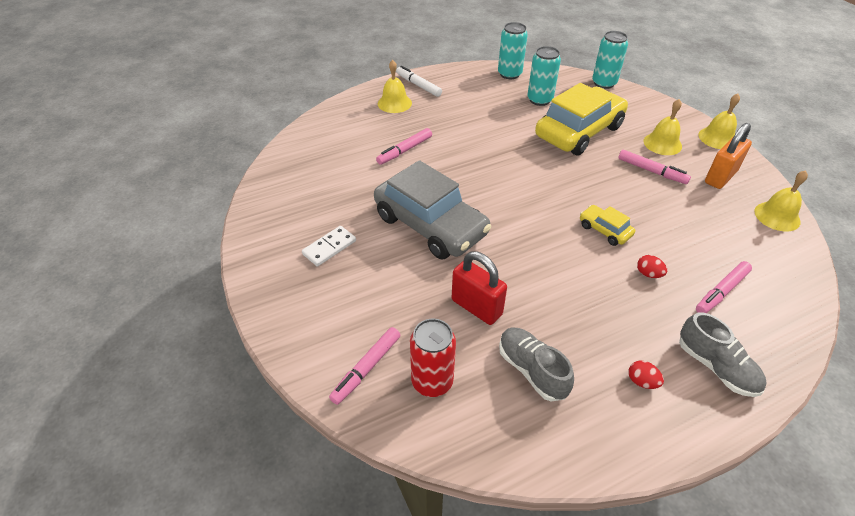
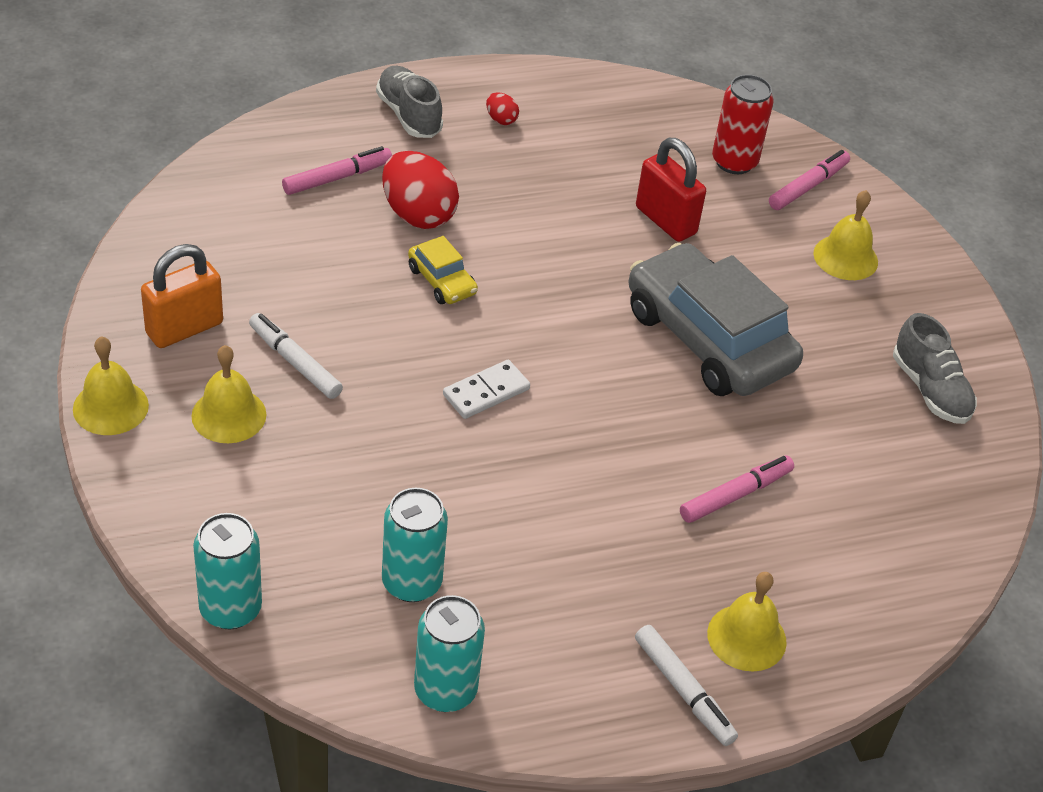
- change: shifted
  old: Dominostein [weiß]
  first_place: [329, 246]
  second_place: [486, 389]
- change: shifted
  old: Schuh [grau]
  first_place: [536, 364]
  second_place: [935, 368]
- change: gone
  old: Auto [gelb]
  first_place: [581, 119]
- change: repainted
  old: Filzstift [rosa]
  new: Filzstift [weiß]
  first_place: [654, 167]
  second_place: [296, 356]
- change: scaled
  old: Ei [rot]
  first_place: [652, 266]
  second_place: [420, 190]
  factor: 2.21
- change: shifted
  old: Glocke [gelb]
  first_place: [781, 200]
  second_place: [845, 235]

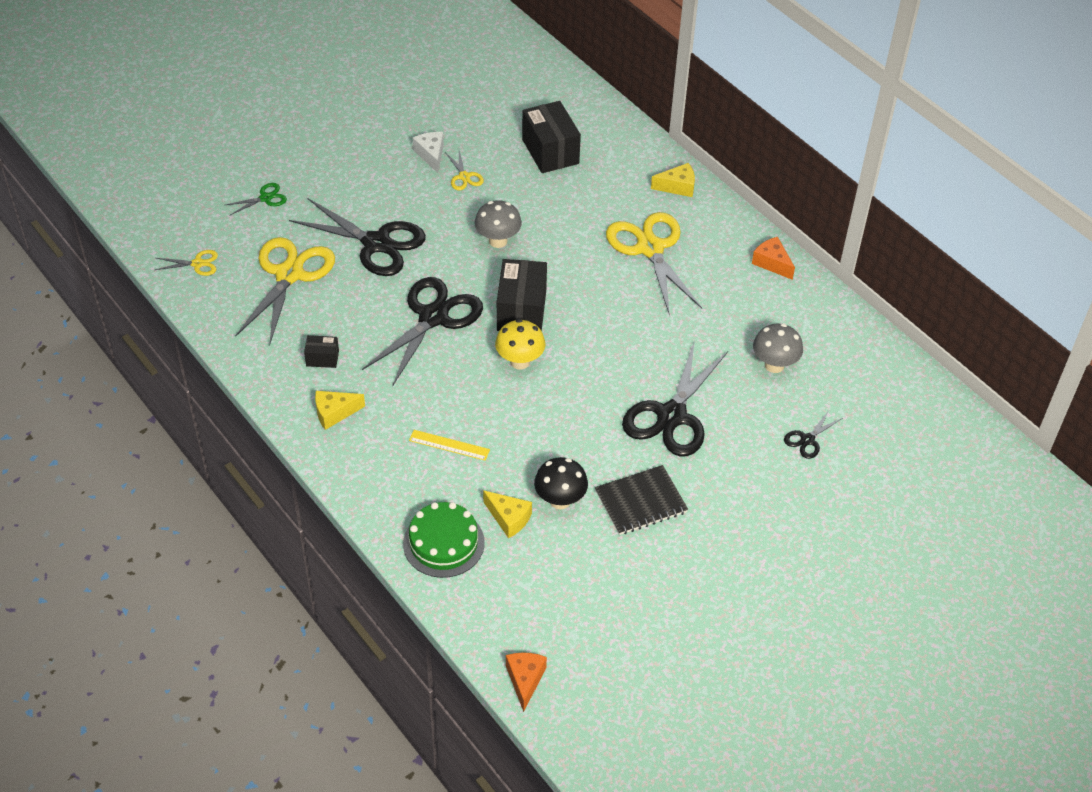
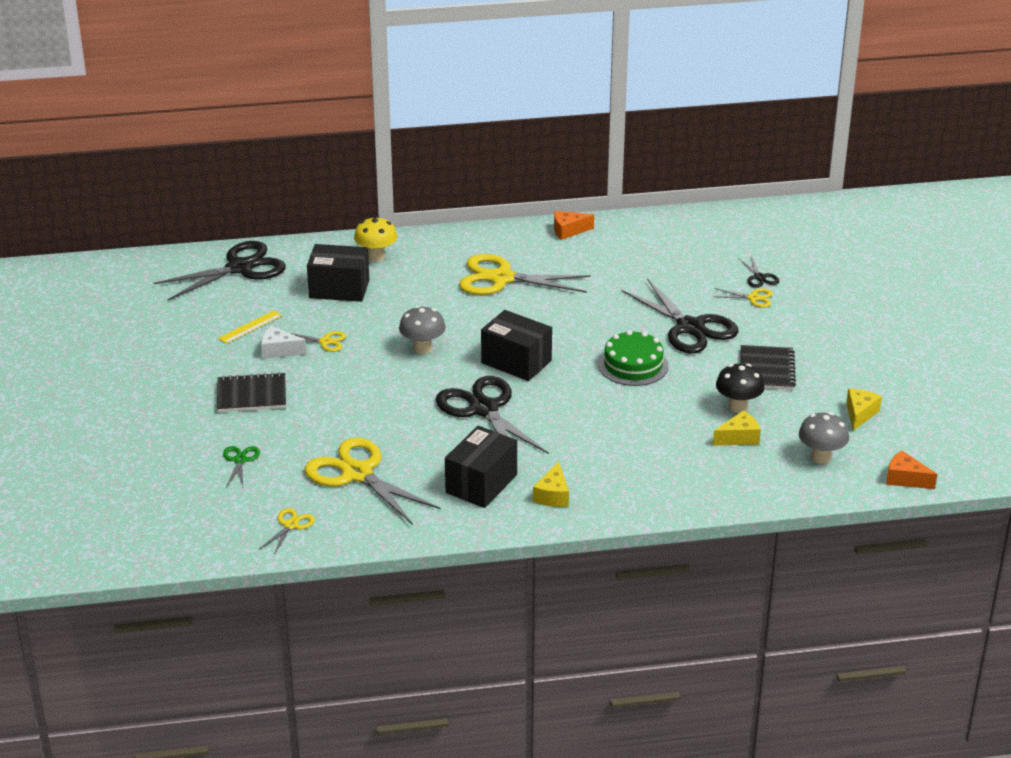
- change: shifted
  old: Schere [schwarz]
  first_place: [357, 237]
  second_place: [220, 270]
- change: scaled
  old: Schachtel [schwarz]
  first_place: [321, 351]
  second_place: [481, 467]
  factor: 2.02
- change: shifted
  old: Kuchen [grün]
  first_place: [444, 540]
  second_place: [633, 358]
- change: shifted
  old: Lineal [gelb]
  first_place: [449, 445]
  second_place: [250, 327]
- change: shifted
  old: Pilz [gelb]
  first_place: [520, 344]
  second_place: [375, 239]
- change: shifted
  old: Käse [gelb]
  first_place: [673, 180]
  second_place: [864, 410]
- change: shifted
  old: Pilz [grau]
  first_place: [778, 348]
  second_place: [824, 438]
- change: new
  new: Notizbuch [schwarz]
  second_place: [251, 392]
- change: new
  new: Schere [gelb]
  second_place: [743, 298]

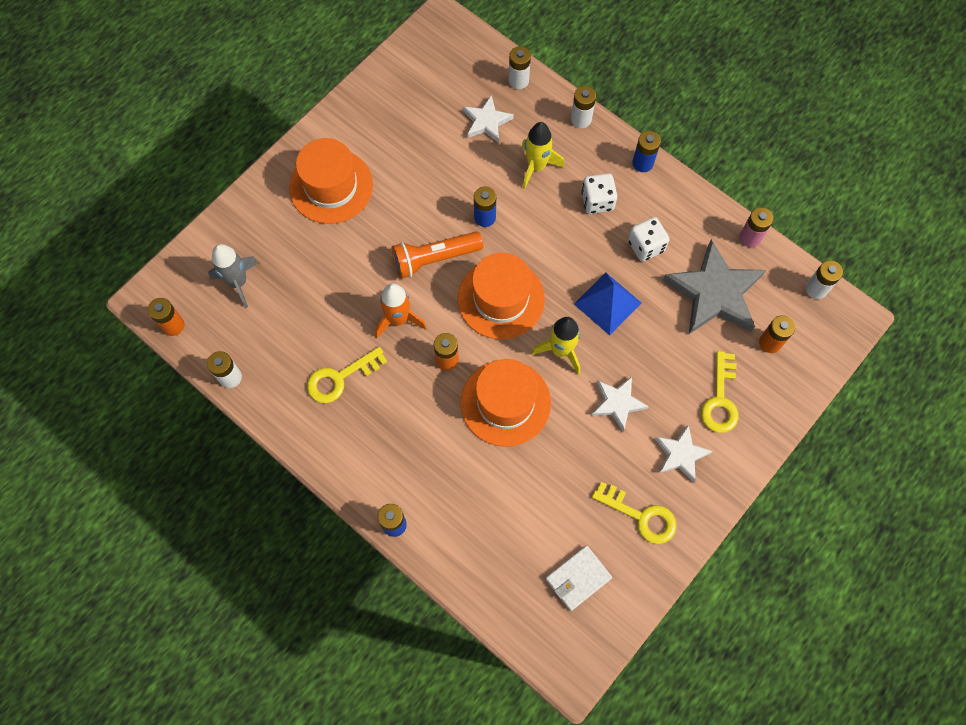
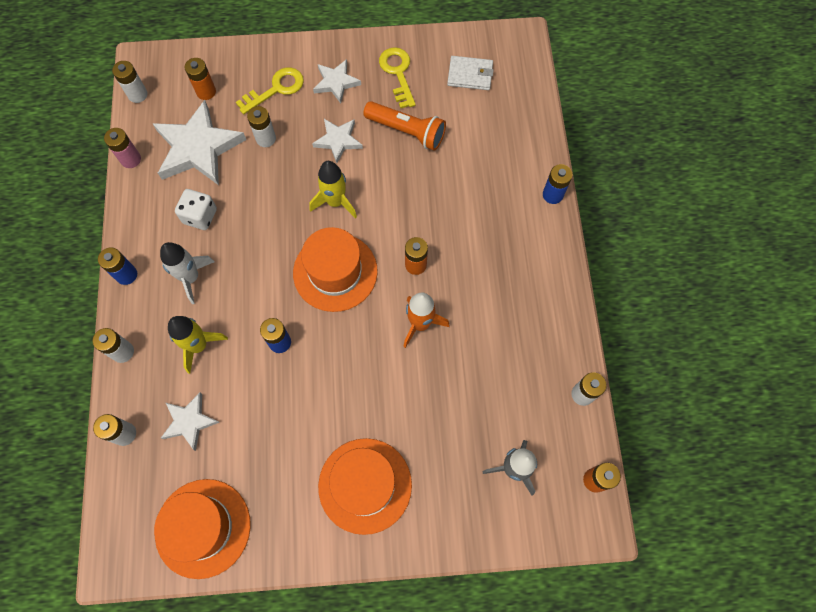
- change: gone
  old: Schlüssel [gelb]
  first_place: [347, 375]
- change: shifted
  old: Taschenlampe [orange]
  first_place: [438, 255]
  second_place: [404, 126]
- change: shifted
  old: Hut [orange]
  first_place: [505, 403]
  second_place: [202, 529]
- change: gone
  old: Pyramide [blau]
  first_place: [608, 304]
- change: swapped
  old: Spielwürfel [weiß]
  new: Rakete [weiß]
  first_place: [599, 193]
  second_place: [187, 273]
- change: repainted
  old: Stern [grau]
  new: Stern [weiß]
  first_place: [714, 286]
  second_place: [199, 142]
- change: new
  new: Batterie [weiß]
  second_place: [261, 126]

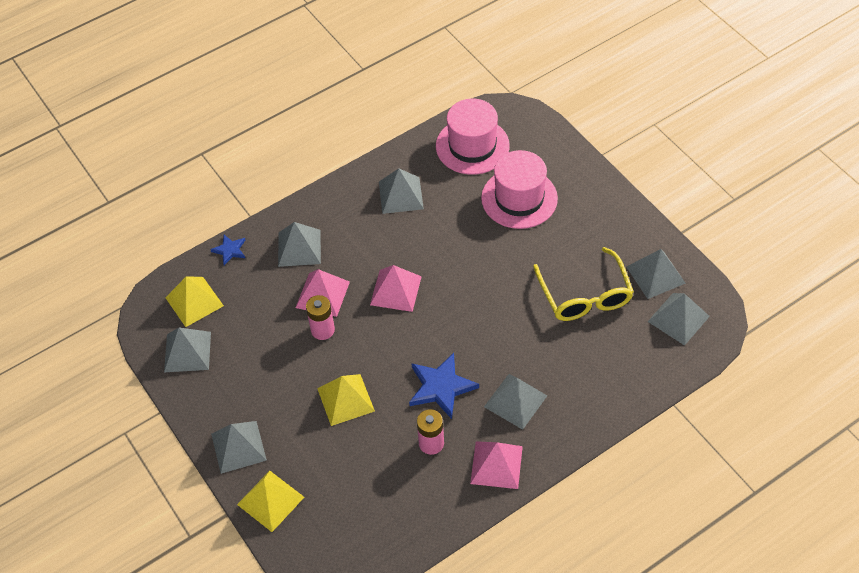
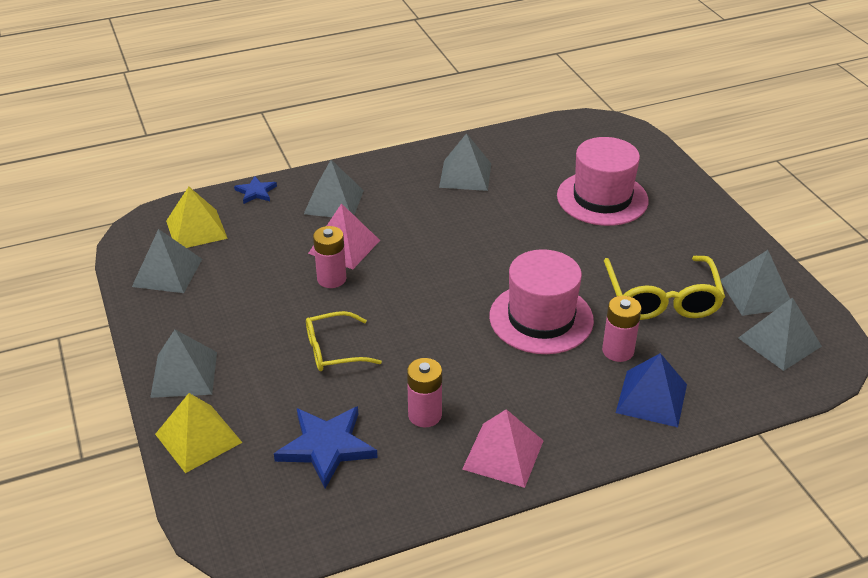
- change: swapped
  old: Pyramide [gelb]
  new: Brille [gelb]
  first_place: [346, 400]
  second_place: [344, 341]
- change: gone
  old: Pyramide [rosa]
  first_place: [396, 288]
- change: shifted
  old: Stern [blau]
  first_place: [444, 386]
  second_place: [326, 447]
- change: shifted
  old: Hut [rosa]
  first_place: [473, 137]
  second_place: [541, 301]
- change: gone
  old: Pyramide [grau]
  first_place: [515, 402]
- change: new
  new: Batterie [rosa]
  second_place: [622, 329]
- change: new
  new: Pyramide [blau]
  second_place: [651, 390]

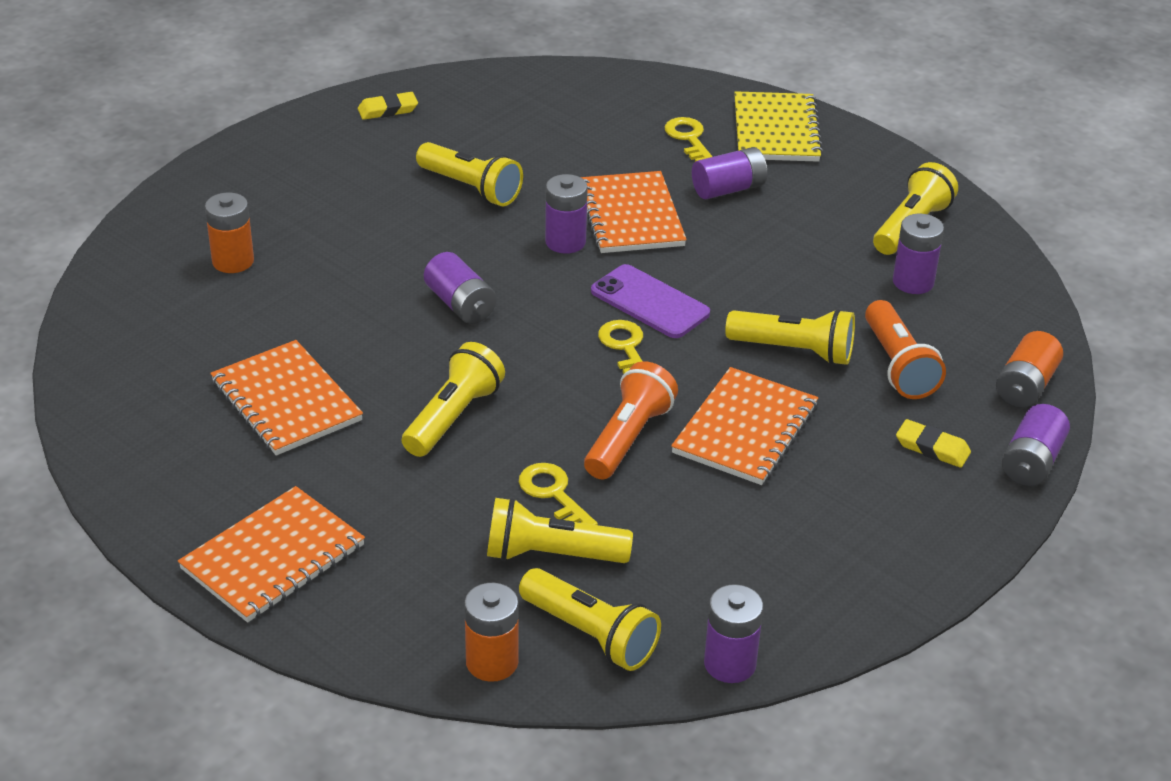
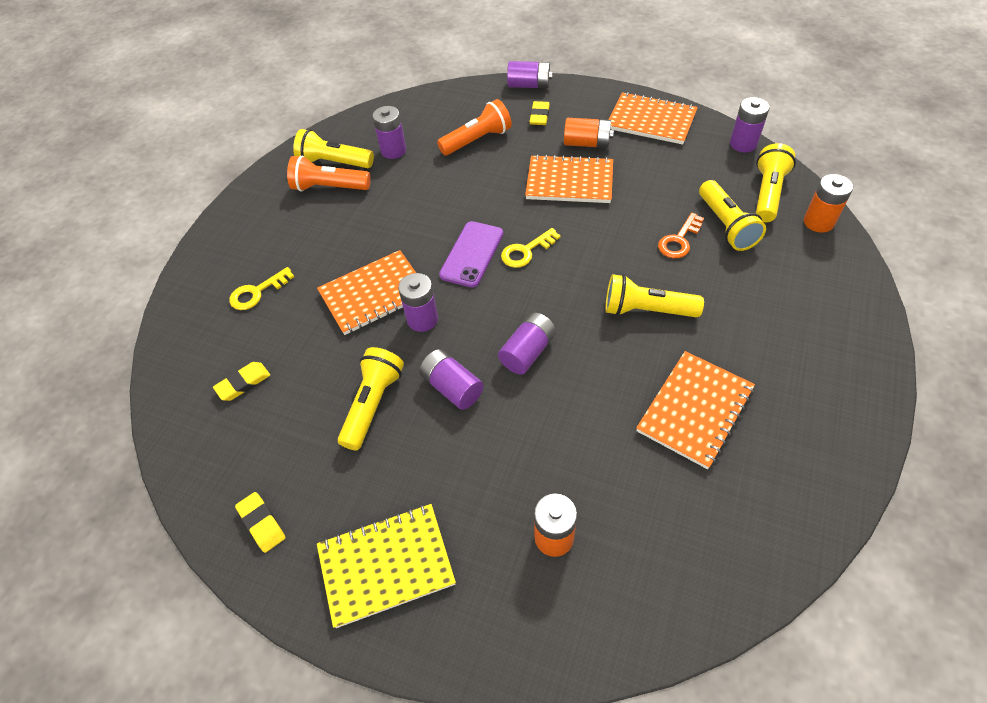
- change: shifted
  old: Notizbuch [orange]
  first_place: [271, 554]
  second_place: [653, 118]
- change: repainted
  old: Schlüssel [gelb]
  new: Schlüssel [orange]
  first_place: [558, 494]
  second_place: [681, 235]
- change: shifted
  old: Taschenlampe [orange]
  first_place: [631, 420]
  second_place: [329, 174]
- change: shifted
  old: Batterie [lila]
  first_place: [729, 173]
  second_place: [451, 379]
- change: gone
  old: Taschenlampe [gelb]
  first_place: [790, 337]
- change: shifted
  old: Notizbuch [gelb]
  first_place: [778, 126]
  second_place: [386, 566]
- change: shifted
  old: Batterie [orange]
  first_place: [1029, 369]
  second_place: [589, 133]
- change: new
  new: Radiergummi [gelb]
  second_place: [241, 381]

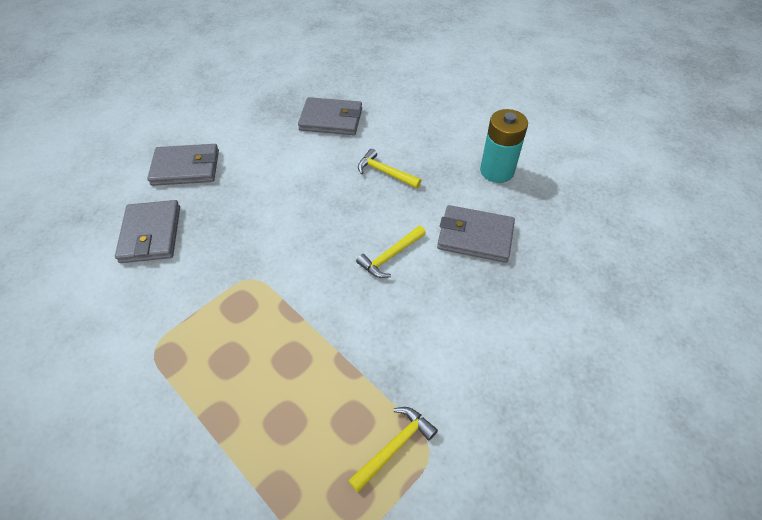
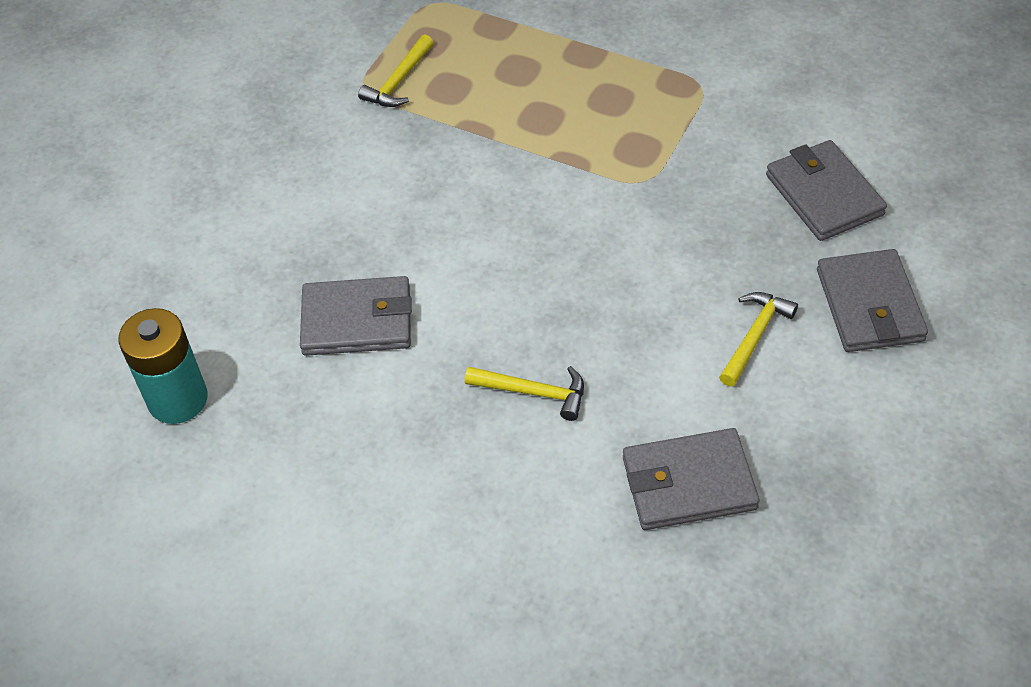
- change: rotated
  old: Geldbörse [grau]
  first_place: [183, 165]
  second_place: [872, 300]
  degrees: -75
- change: shifted
  old: Hammer [gelb]
  first_place: [391, 252]
  second_place: [758, 339]
- change: shifted
  old: Batterie [türkis]
  first_place: [504, 146]
  second_place: [163, 366]

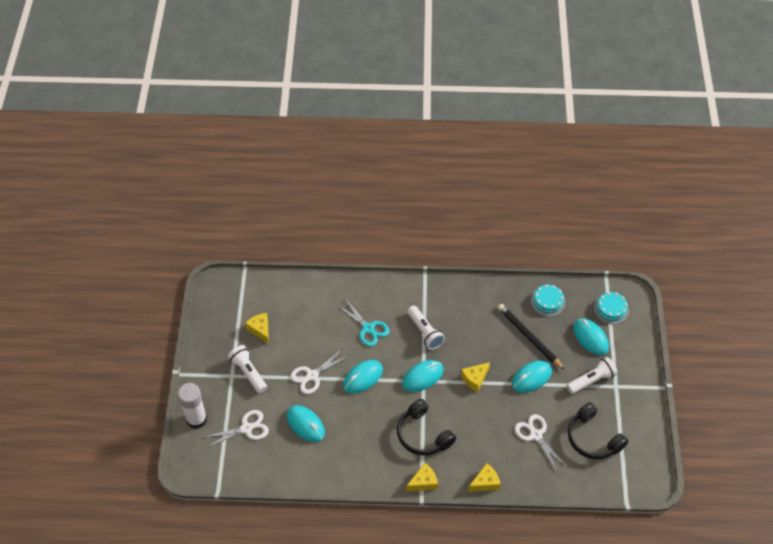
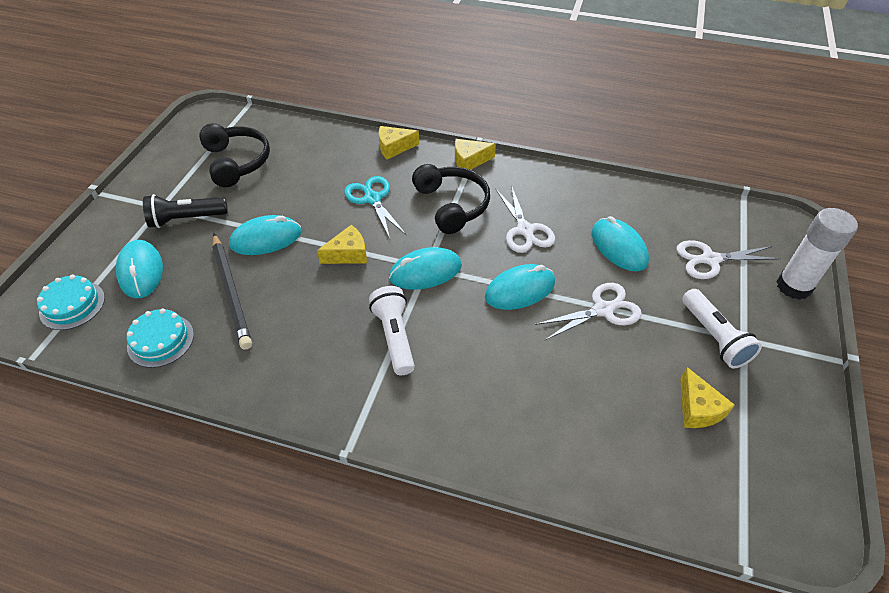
- change: shifted
  old: Schere [türkis]
  first_place: [363, 322]
  second_place: [375, 207]
- change: shifted
  old: Schere [weiß]
  first_place: [541, 443]
  second_place: [525, 219]
- change: repainted
  old: Taschenlampe [weiß]
  new: Taschenlampe [schwarz]
  first_place: [592, 375]
  second_place: [185, 211]

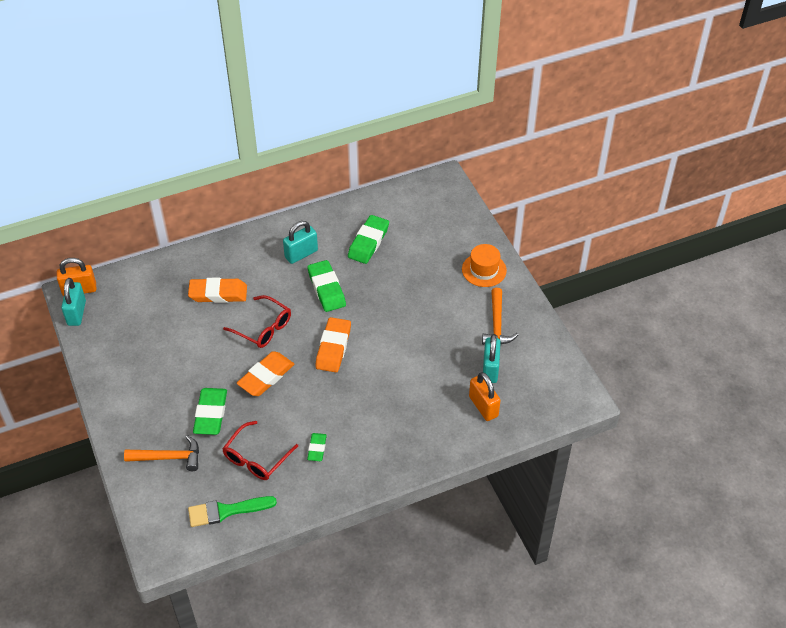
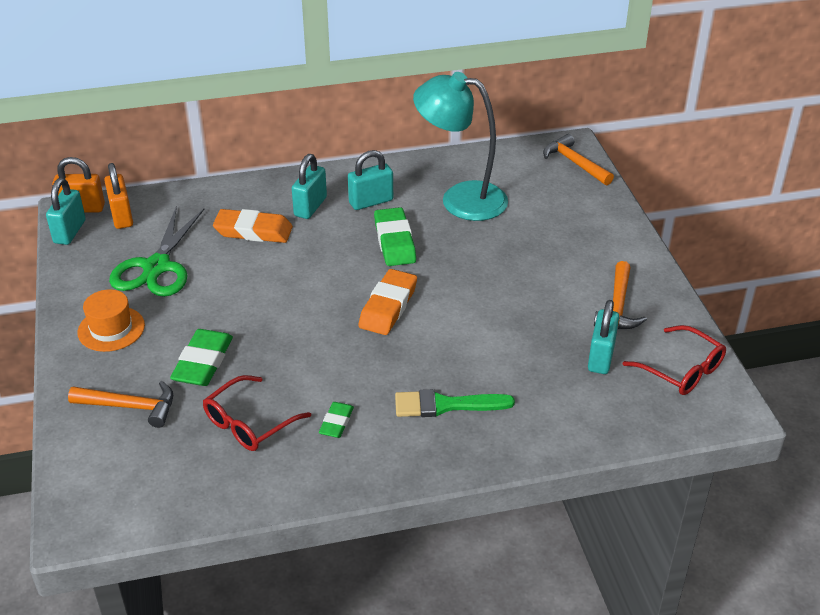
- change: shifted
  old: Pinsel [grün]
  first_place: [232, 511]
  second_place: [455, 403]
- change: shifted
  old: Brille [rot]
  first_place: [257, 321]
  second_place: [674, 360]
- change: gone
  old: Radiergummi [orange]
  first_place: [265, 373]
- change: swapped
  old: Radiergummi [grün]
  new: Lampe [türkis]
  first_place: [368, 239]
  second_place: [460, 146]
- change: shifted
  old: Hut [orange]
  first_place: [484, 265]
  second_place: [111, 320]
- change: shifted
  old: Vorhängeschloss [orange]
  first_place: [485, 396]
  second_place: [118, 196]
- change: new
  new: Schere [grün]
  second_place: [156, 251]
- change: new
  new: Vorhängeschloss [türkis]
  second_place: [309, 186]
- change: new
  new: Hammer [orange]
  second_place: [578, 159]

